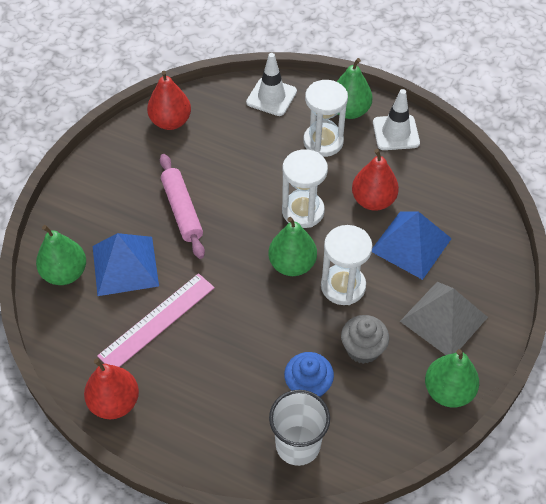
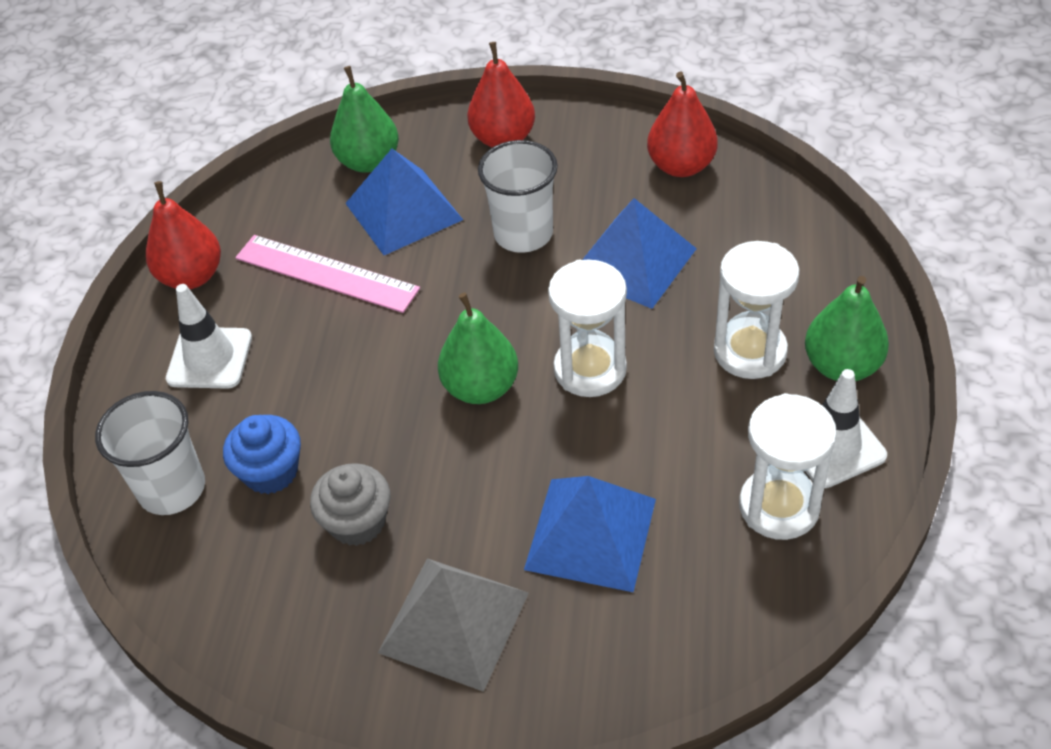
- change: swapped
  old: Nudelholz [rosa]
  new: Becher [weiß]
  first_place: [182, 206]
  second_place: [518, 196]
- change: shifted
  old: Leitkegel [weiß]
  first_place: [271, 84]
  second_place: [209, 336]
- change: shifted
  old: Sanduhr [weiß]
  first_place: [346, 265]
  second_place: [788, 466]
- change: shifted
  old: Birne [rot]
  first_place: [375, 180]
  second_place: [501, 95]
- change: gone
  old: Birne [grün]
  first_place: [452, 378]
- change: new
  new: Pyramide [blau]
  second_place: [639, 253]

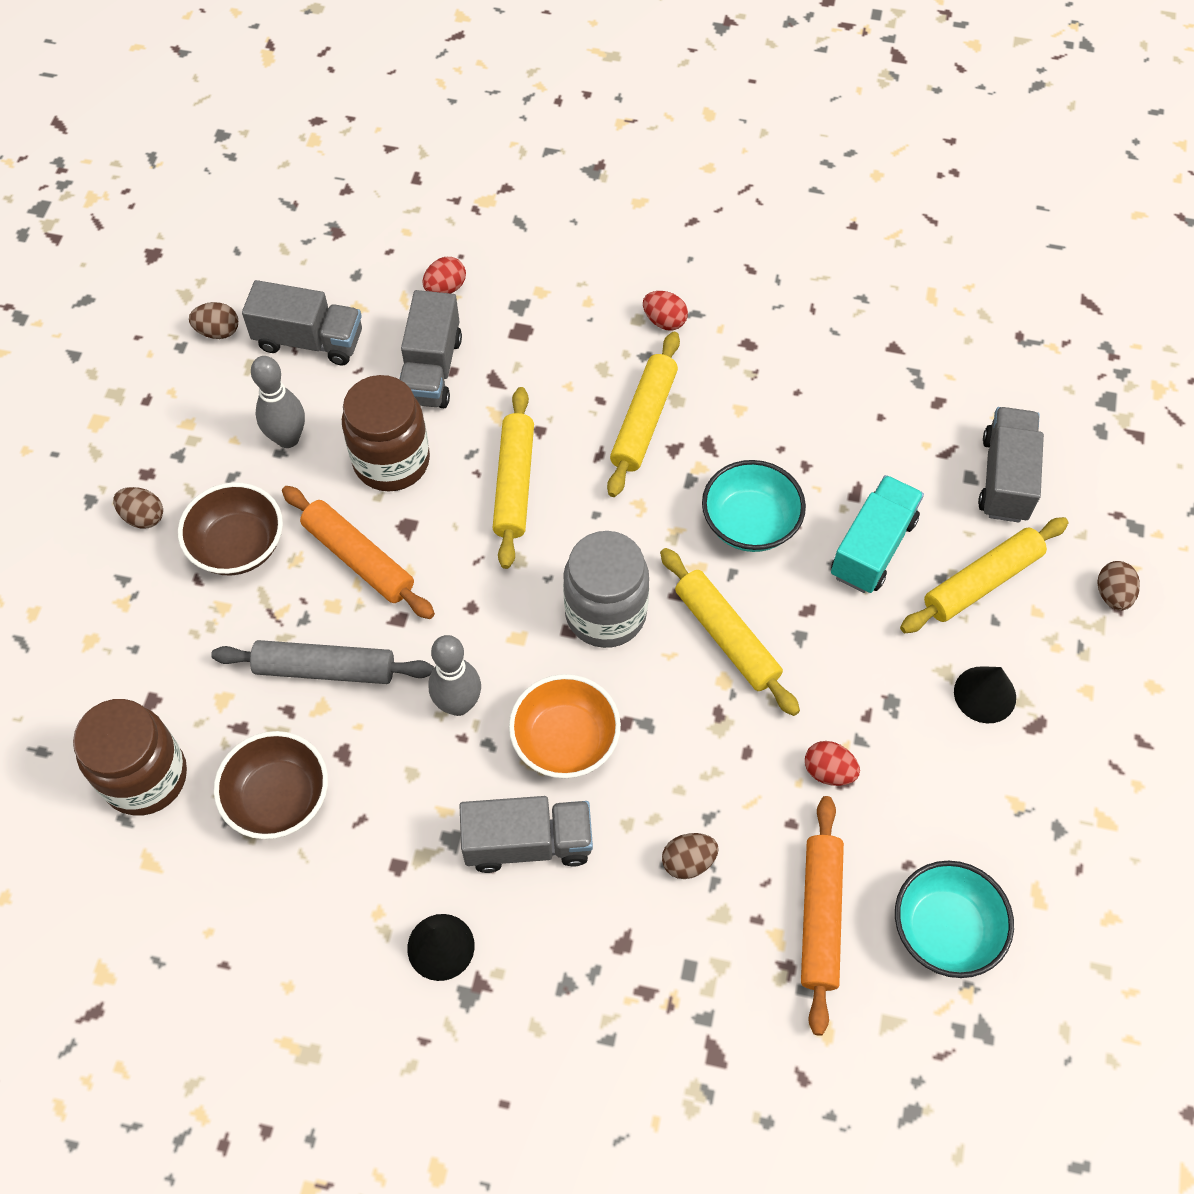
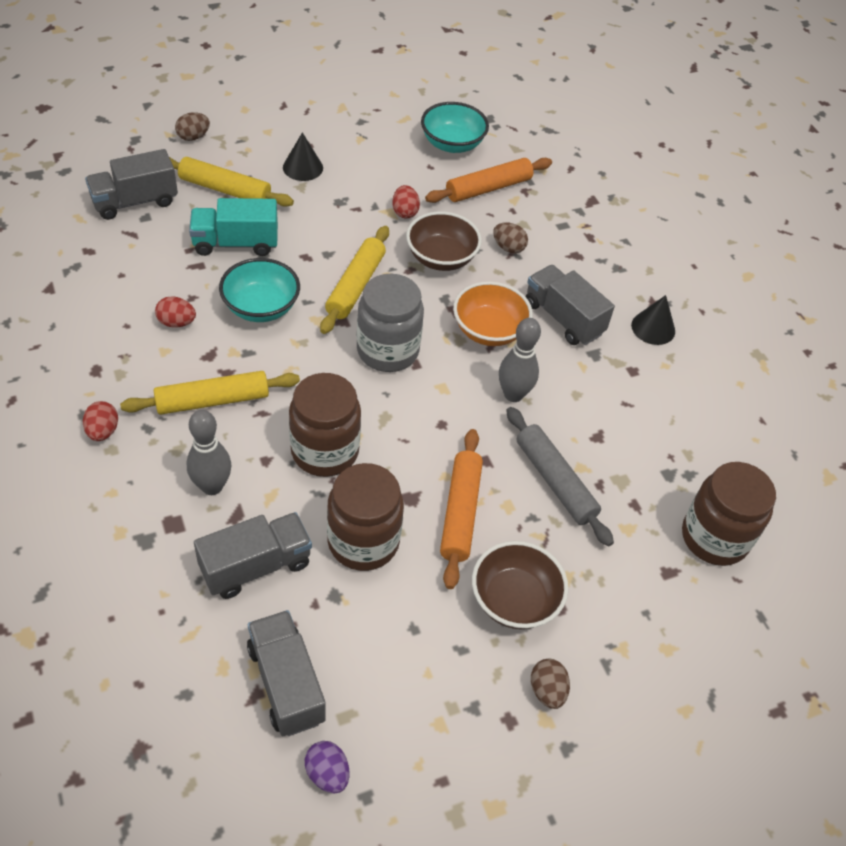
- change: repainted
  old: Ei [braun]
  new: Ei [lila]
  first_place: [213, 320]
  second_place: [327, 767]
- change: shifted
  old: Schüssel [braun]
  first_place: [271, 785]
  second_place: [444, 241]
- change: shifted
  old: Bowlingkegel [grau]
  first_place: [278, 402]
  second_place: [209, 452]
- change: shifted
  old: Ei [rot]
  first_place: [444, 275]
  second_place: [175, 312]
- change: swapped
  old: Nudelholz [gelb]
  new: Einmachglas [braun]
  first_place: [513, 478]
  second_place: [325, 425]

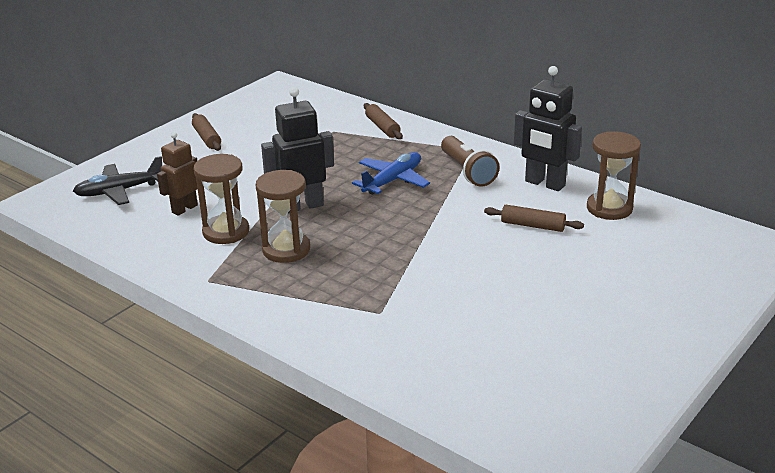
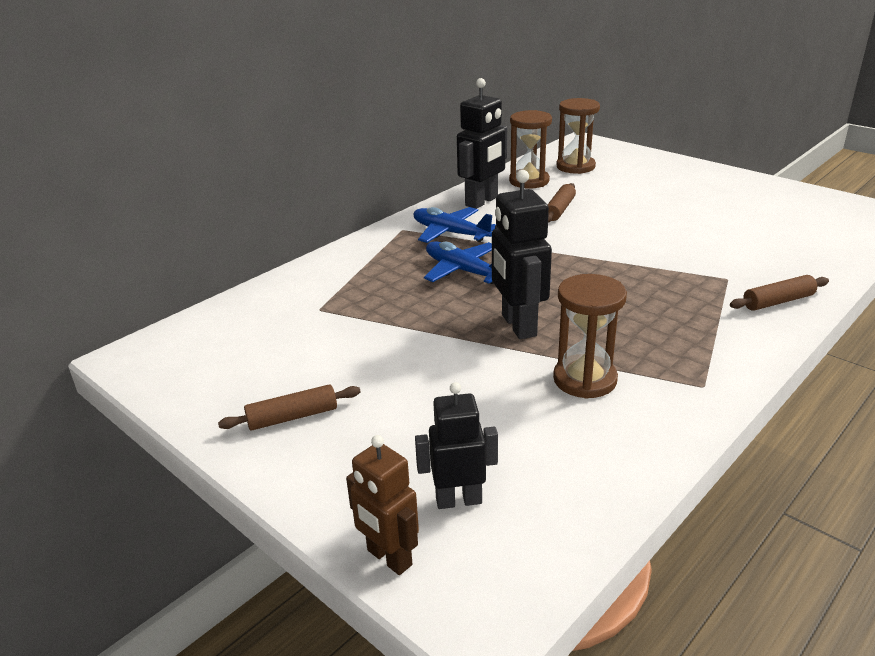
- change: swapped
  old: Flugzeug [schwarz]
  new: Roboter [schwarz]
  first_place: [117, 180]
  second_place: [456, 445]
- change: shifted
  old: Roboter [braun]
  first_place: [177, 174]
  second_place: [382, 505]
- change: shifted
  old: Sanduhr [braun]
  first_place: [282, 216]
  second_place: [578, 136]
- change: shifted
  old: Nudelholz [braun]
  first_place: [383, 121]
  second_place: [779, 293]
- change: swapped
  old: Taschenlampe [braun]
  new: Flugzeug [blau]
  first_place: [470, 161]
  second_place: [455, 225]

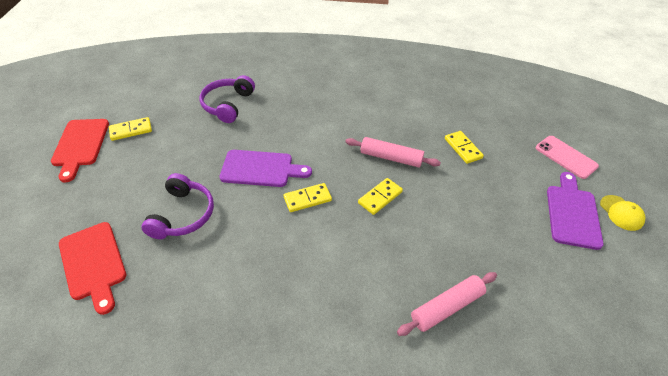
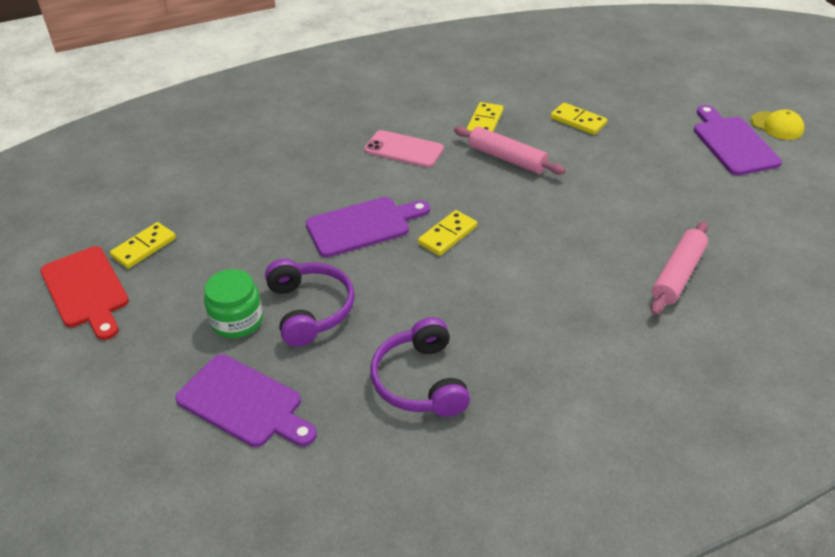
- change: repainted
  old: Schneidebrett [rot]
  new: Schneidebrett [lila]
  first_place: [92, 268]
  second_place: [246, 400]
- change: shifted
  old: Kopfhörer [lila]
  first_place: [227, 99]
  second_place: [420, 367]
- change: rotated
  old: Nudelholz [rosa]
  first_place: [393, 152]
  second_place: [510, 150]
  degrees: 45
- change: shifted
  old: Dominostein [gelb]
  first_place: [380, 196]
  second_place: [485, 117]
- change: shifted
  old: Handy [rosa]
  first_place: [567, 157]
  second_place: [404, 149]
- change: new
  new: Einmachglas [grün]
  second_place: [233, 303]

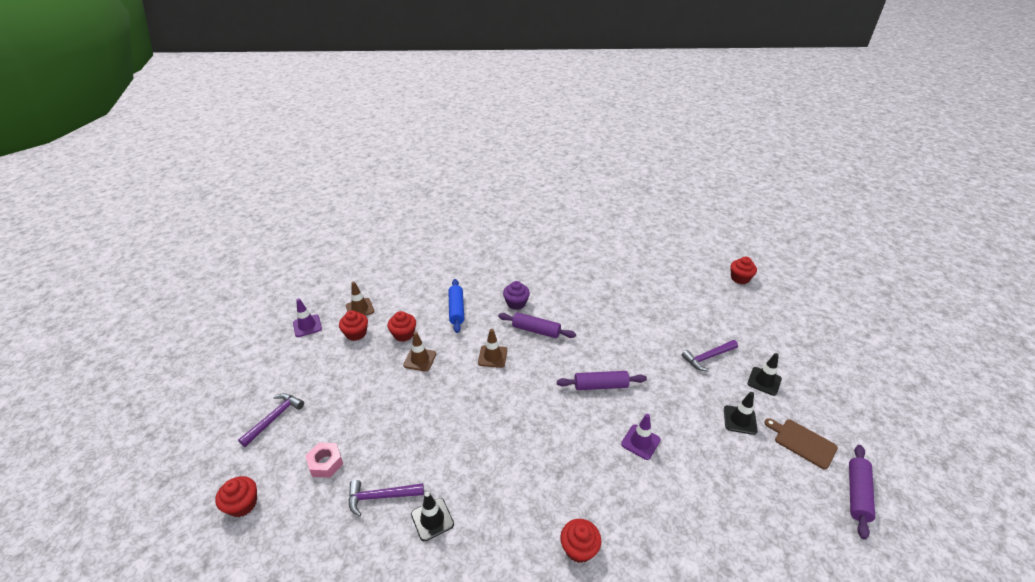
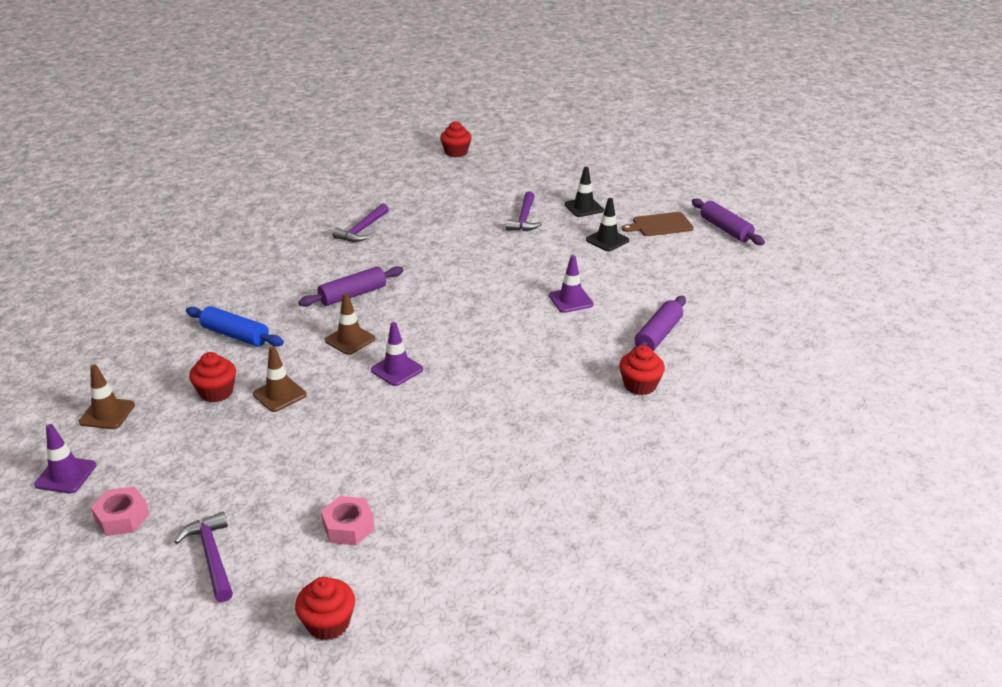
- change: gone
  old: Muffin [rot]
  first_place: [353, 325]
- change: shifted
  old: Hammer [lila]
  first_place: [386, 498]
  second_place: [360, 223]
- change: gone
  old: Leitkegel [schwarz]
  first_place: [432, 517]
- change: gone
  old: Muffin [lila]
  first_place: [516, 295]
- change: shifted
  old: Nudelholz [lila]
  first_place: [602, 380]
  second_place: [658, 323]
- change: new
  new: Sechskantmutter [rosa]
  second_place: [120, 511]
- change: new
  new: Leitkegel [lila]
  second_place: [397, 354]

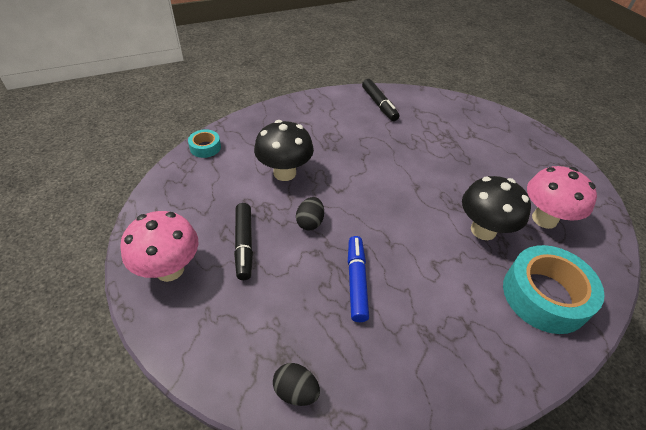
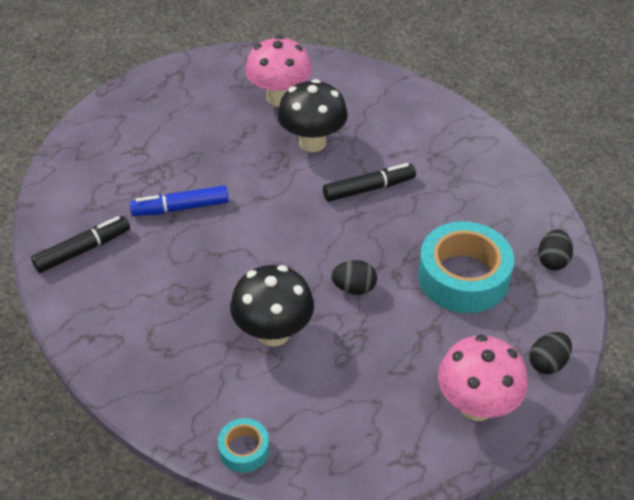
- change: shifted
  old: Filzstift [schwarz]
  first_place: [243, 241]
  second_place: [369, 182]
- change: shifted
  old: Filzstift [blau]
  first_place: [358, 279]
  second_place: [179, 201]
- change: shifted
  old: Klebeband [türkis]
  first_place: [554, 289]
  second_place: [466, 267]
- change: new
  new: Ei [schwarz]
  second_place: [550, 353]

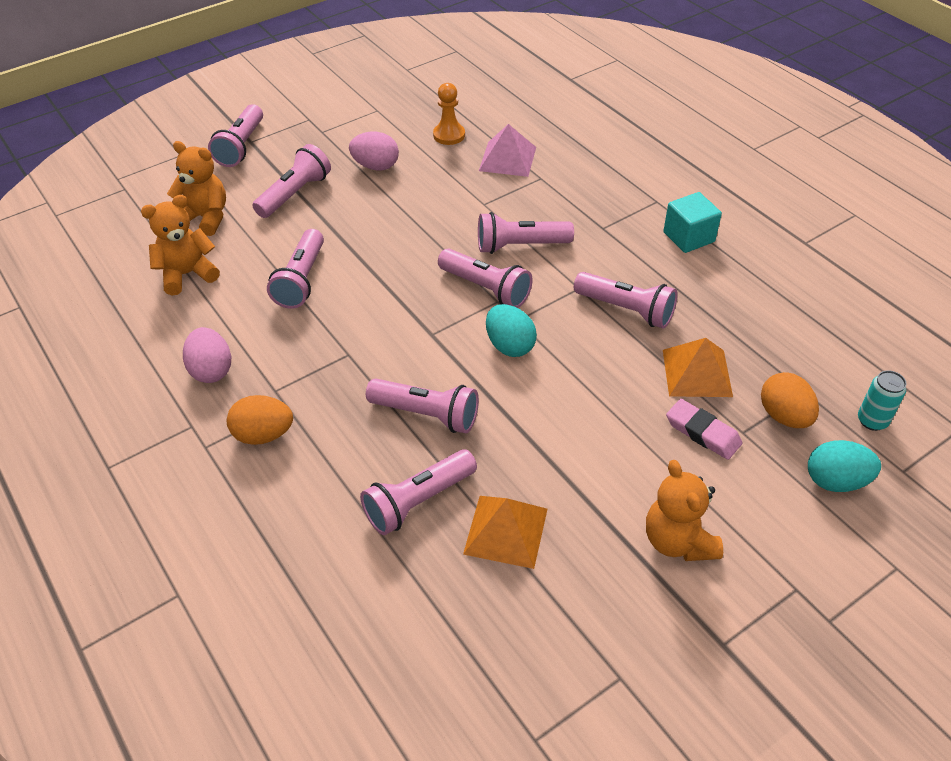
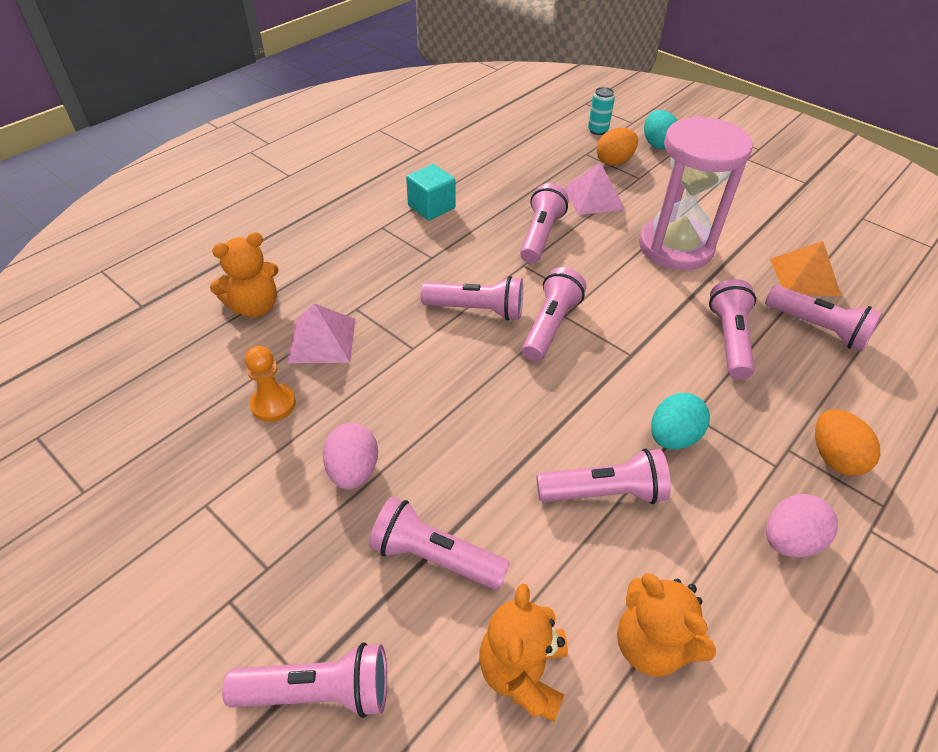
- change: rotated
  old: Taschenlampe [rosa]
  first_place: [526, 233]
  second_place: [472, 298]
  degrees: -60
- change: shifted
  old: Ei [türkis]
  first_place: [511, 330]
  second_place: [680, 421]
- change: shifted
  old: Teddybär [orange]
  first_place: [684, 510]
  second_place: [244, 275]
- change: repainted
  old: Pyramide [orange]
  new: Pyramide [rosa]
  first_place: [698, 367]
  second_place: [594, 188]
- change: gone
  old: Radiergummi [rosa]
  first_place: [704, 429]
- change: new
  new: Sanduhr [rosa]
  second_place: [696, 193]

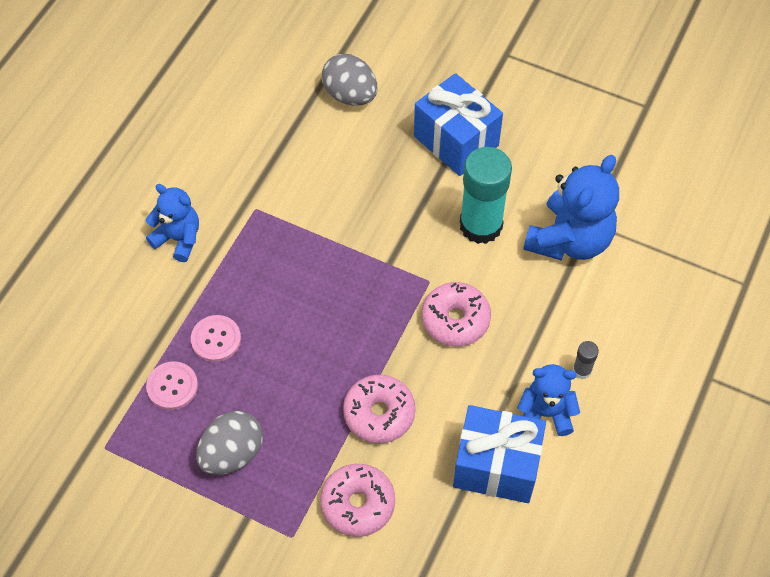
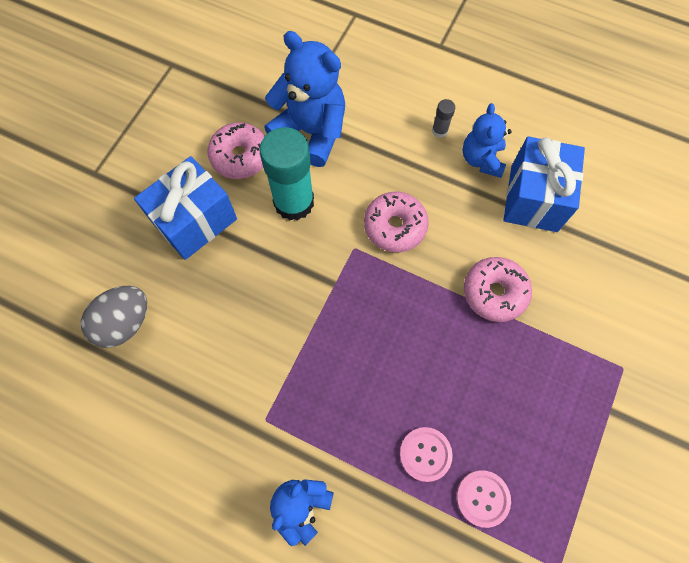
- change: gone
  old: Ei [grau]
  first_place: [229, 443]
- change: shifted
  old: Donut [rosa]
  first_place: [357, 500]
  second_place: [236, 150]

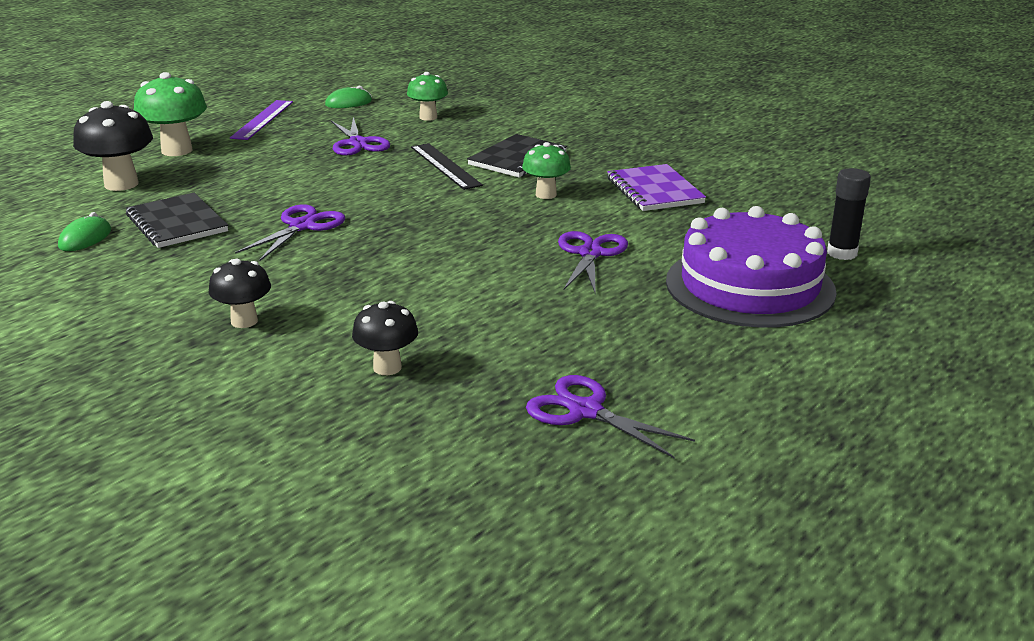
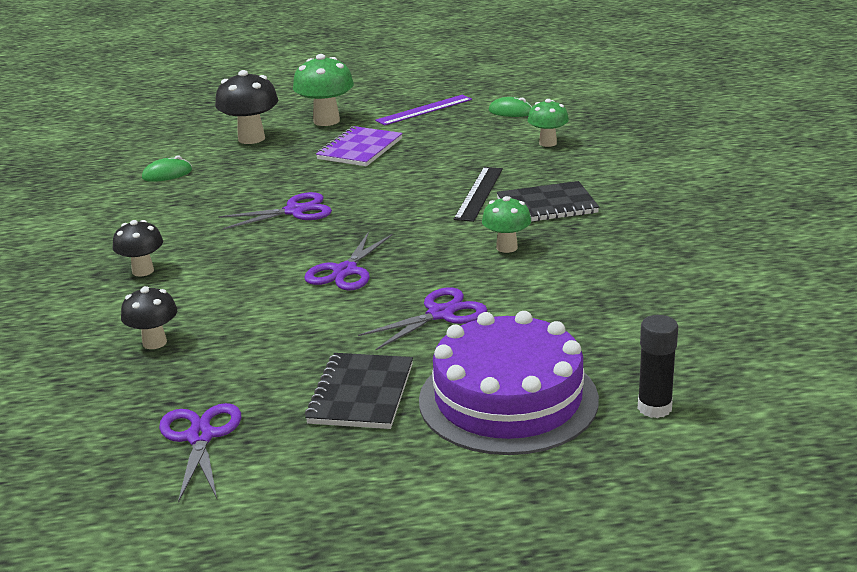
- change: shifted
  old: Notizbuch [schwarz]
  first_place: [177, 220]
  second_place: [359, 391]
- change: shifted
  old: Schere [lila]
  first_place: [360, 136]
  second_place: [348, 261]
- change: shifted
  old: Notizbuch [lila]
  first_place: [656, 187]
  second_place: [359, 146]

